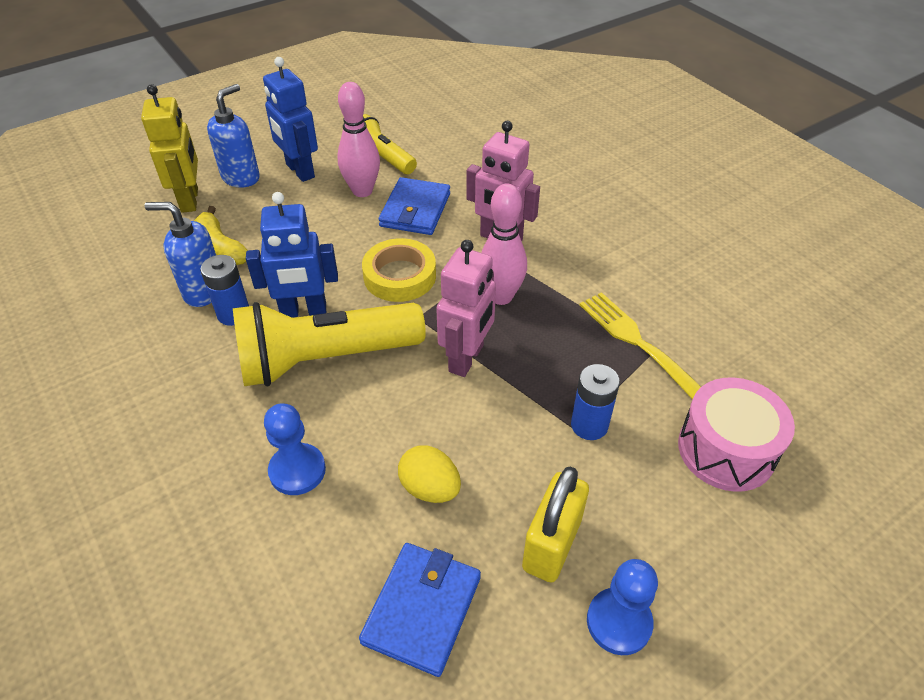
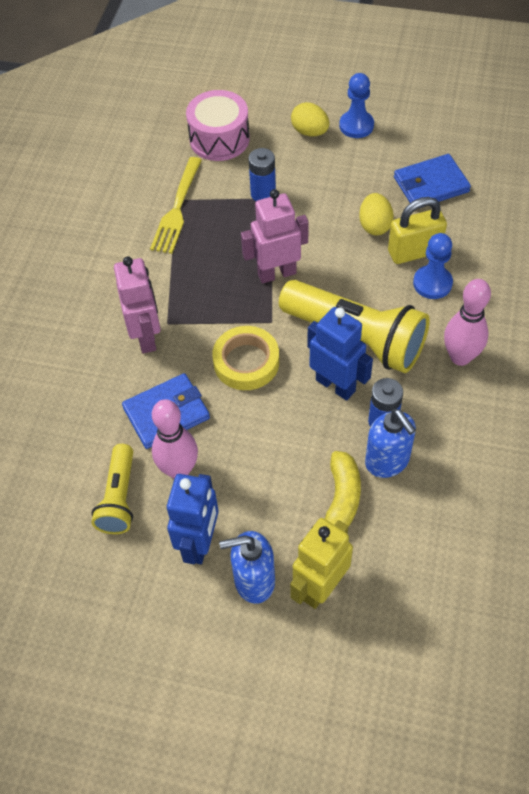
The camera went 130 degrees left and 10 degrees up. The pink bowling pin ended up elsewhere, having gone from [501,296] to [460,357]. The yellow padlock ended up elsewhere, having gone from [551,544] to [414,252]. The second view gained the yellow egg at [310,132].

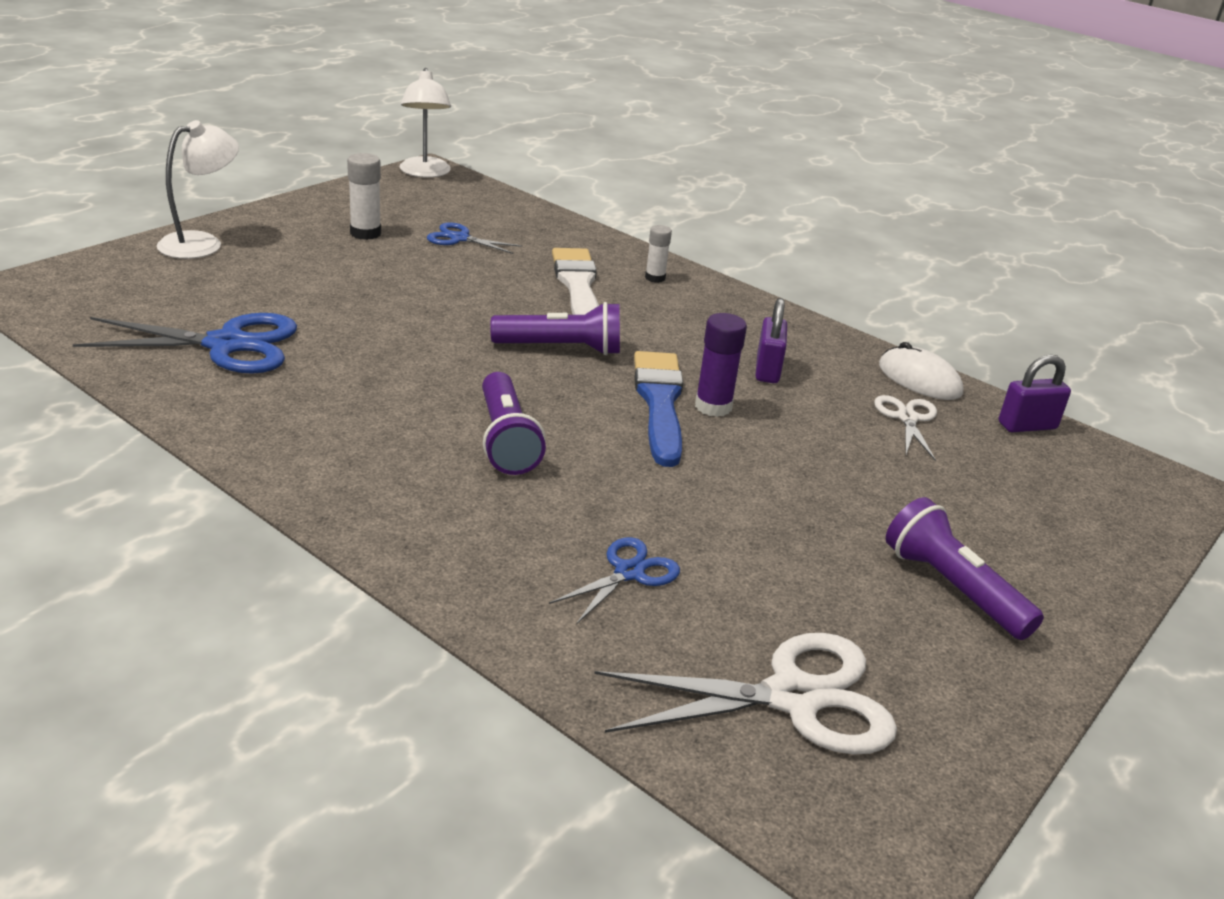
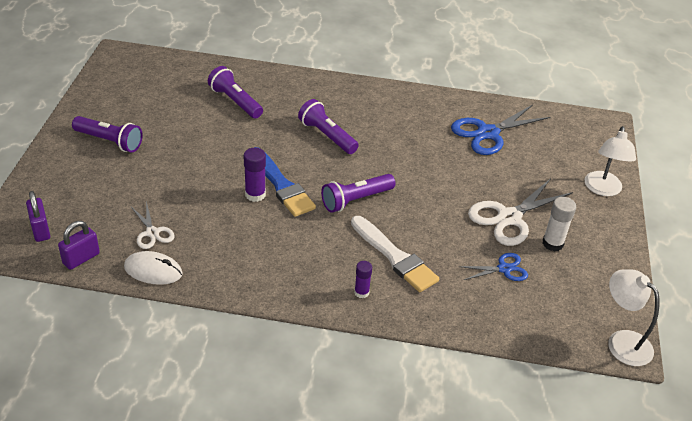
The camera went 150 degrees right and 10 degrees up. What was the white glue stick at [655,278] turned into the purple glue stick at [361,292]. The purple padlock ended up elsewhere, having gone from [767,370] to [40,230]. Where the blue scissors stood at [629,572], the purple flashlight came to stand at [235,102]. The white scissors ended up elsewhere, having gone from [793,697] to [509,218].

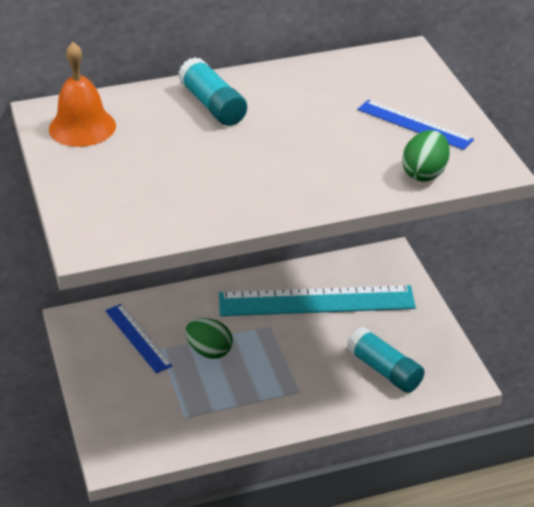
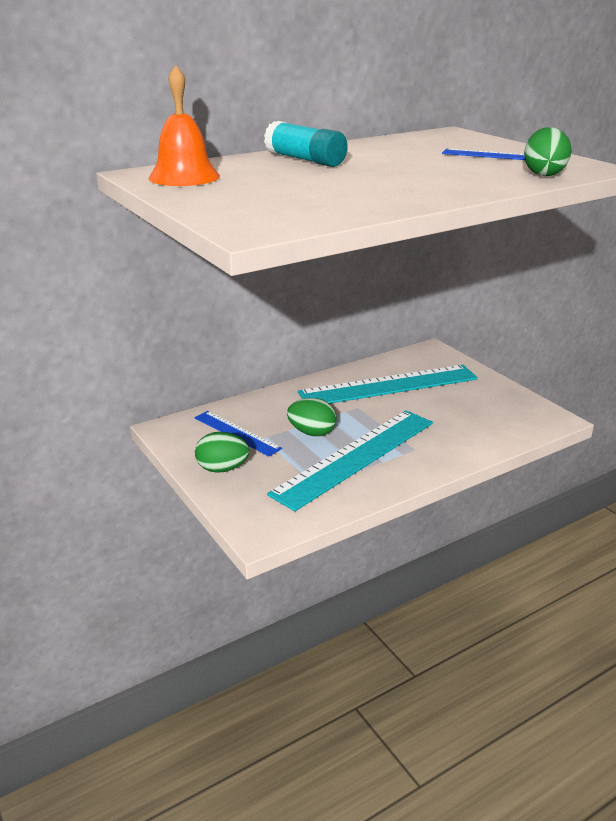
The camera went 15 degrees left and 10 degrees down. The second view lost the turquoise glue stick at [384,370]. The second view gained the turquoise ruler at [356,457]. The second view gained the green egg at [222,469].

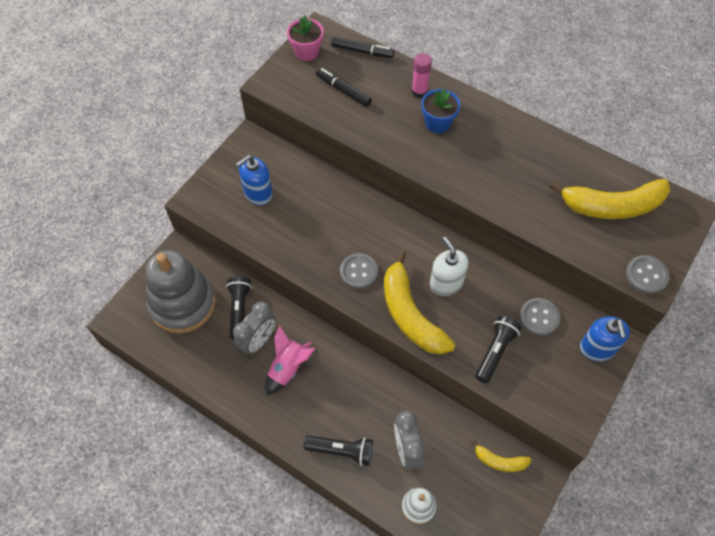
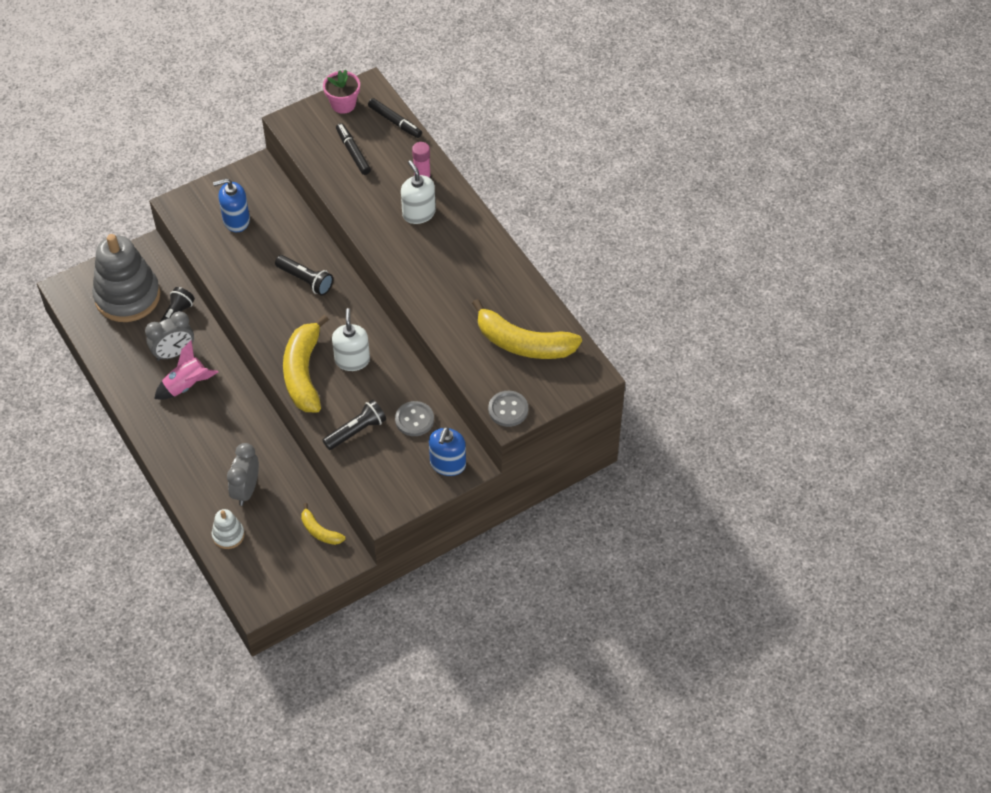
The camera went 25 degrees right and 5 degrees down. Where the blue flower pot stood at [438,123], the white soap dispenser came to stand at [418,213]. The second view lost the grey button at [358,272]. The black flashlight ended up elsewhere, having gone from [341,451] to [305,280].

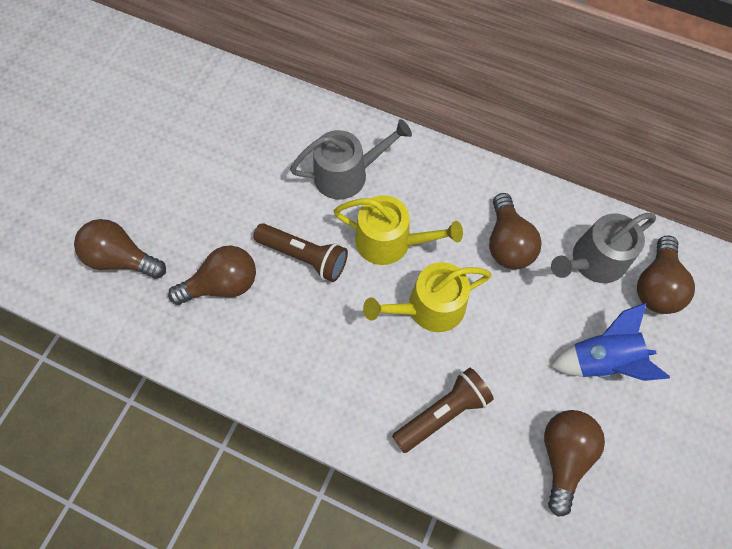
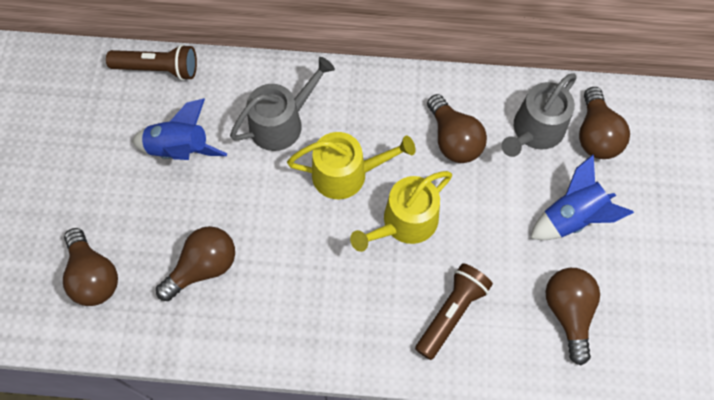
The camera went 20 degrees left and 0 degrees up. The brown light bulb at [122,258] ended up facing another way, 120 degrees counterclockwise from before. The brown flashlight ended up elsewhere, having gone from [304,257] to [158,69]. The second view gained the blue rocket at [180,150].

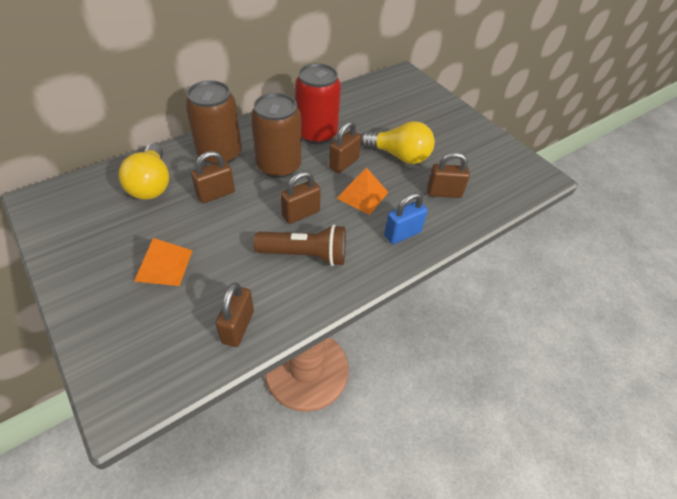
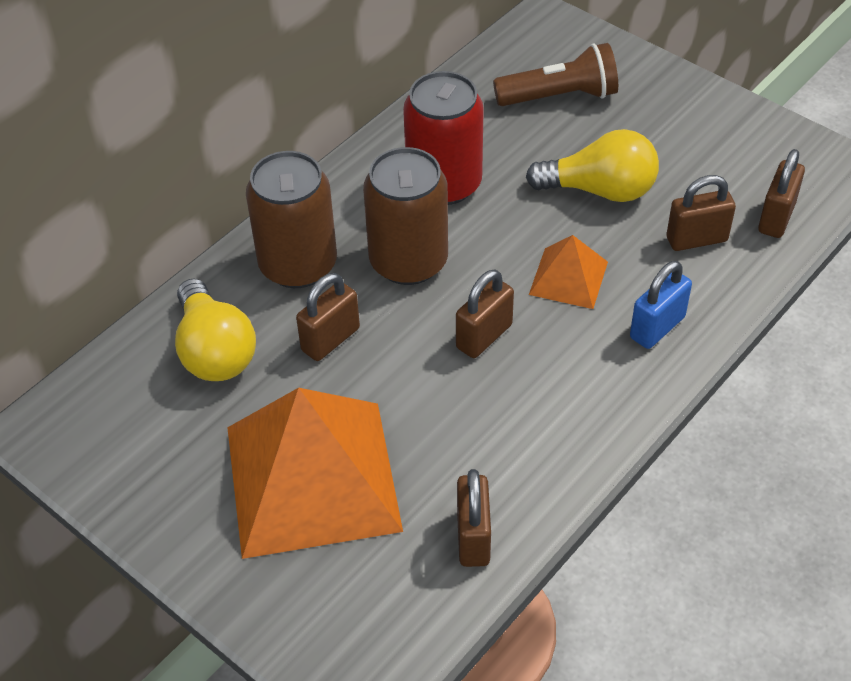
The camera went 10 degrees left and 0 degrees up. The brown padlock ended up elsewhere, having gone from [344,163] to [776,218]. The brown flashlight ended up elsewhere, having gone from [305,255] to [560,96]. The size of the orange pyramid at [164,265] changed by a factor of 2.14.

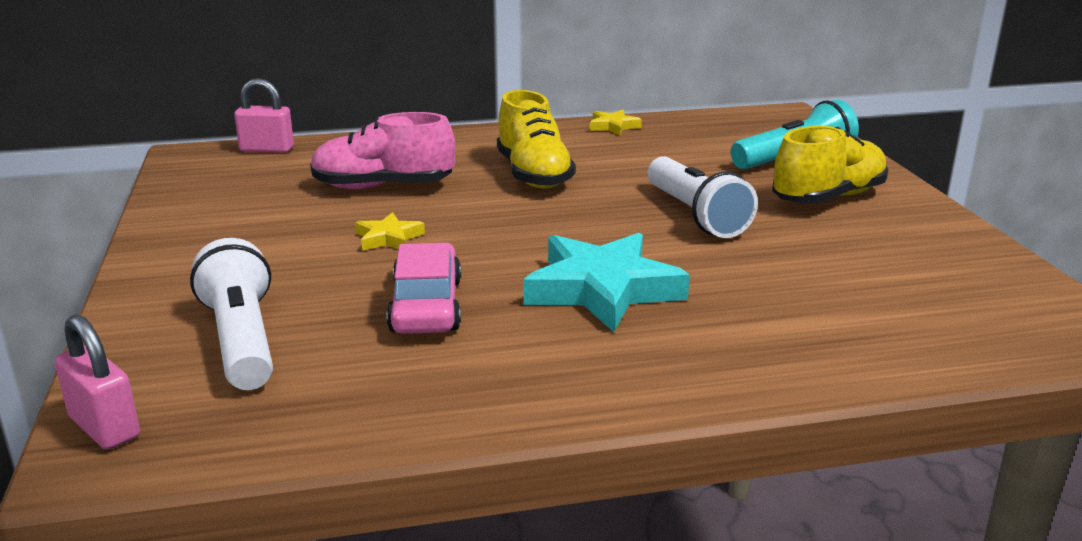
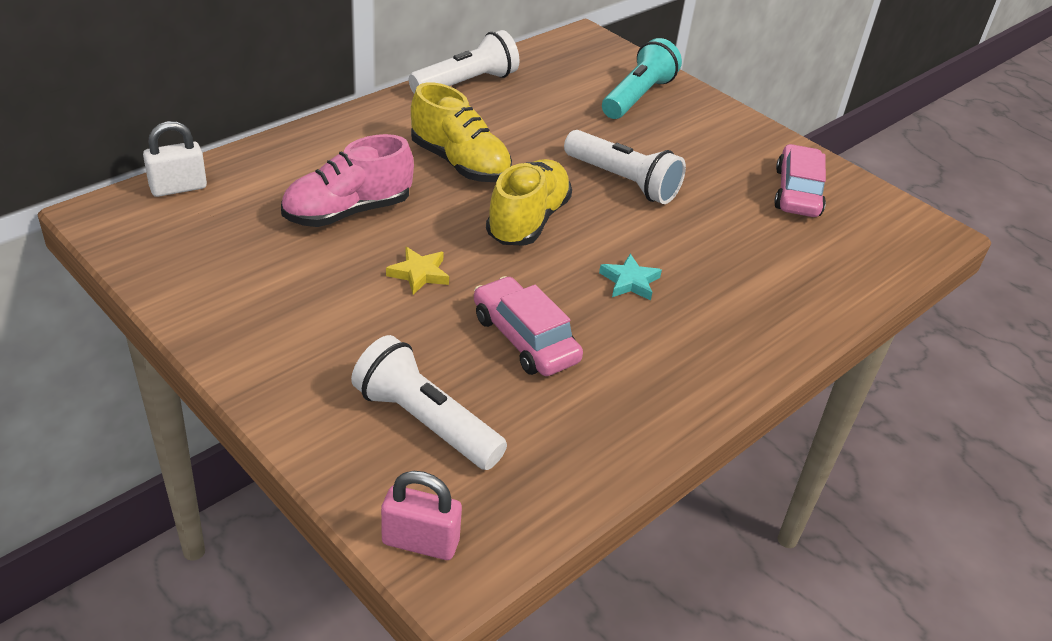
The camera went 35 degrees left and 15 degrees up. What was the pink padlock at [267,149] turned into the white padlock at [178,188]. Where the yellow star stood at [613,126], the white flashlight came to stand at [466,83]. The yellow shoe ended up elsewhere, having gone from [828,198] to [527,221]. The size of the turquoise star at [602,290] changed by a factor of 0.48. The second view gained the pink car at [797,192].

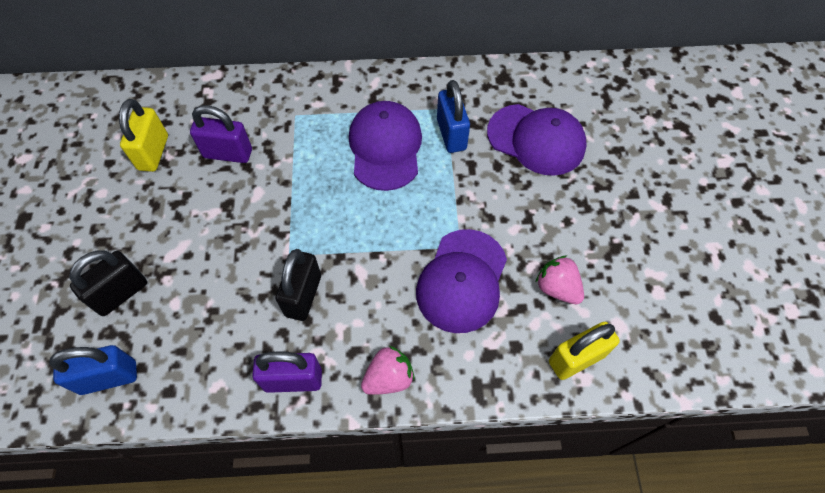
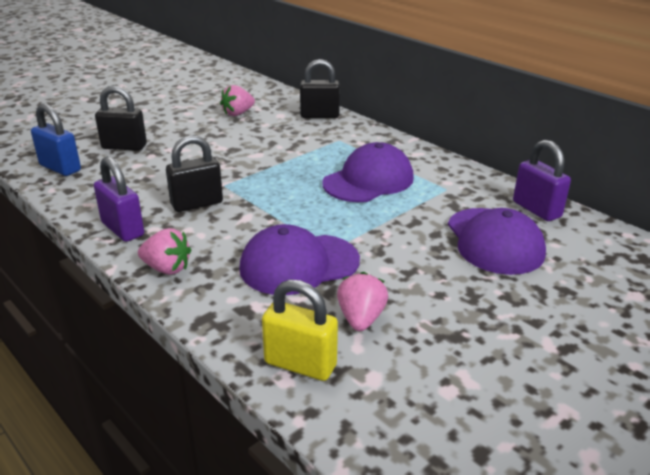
The camera went 50 degrees right and 30 degrees down. The second view lost the blue padlock at [451,134]. Where the yellow padlock stood at [153,153], the pink strawberry came to stand at [238,113]. The purple padlock ended up elsewhere, having gone from [228,153] to [536,209]. The second view gained the black padlock at [319,115].

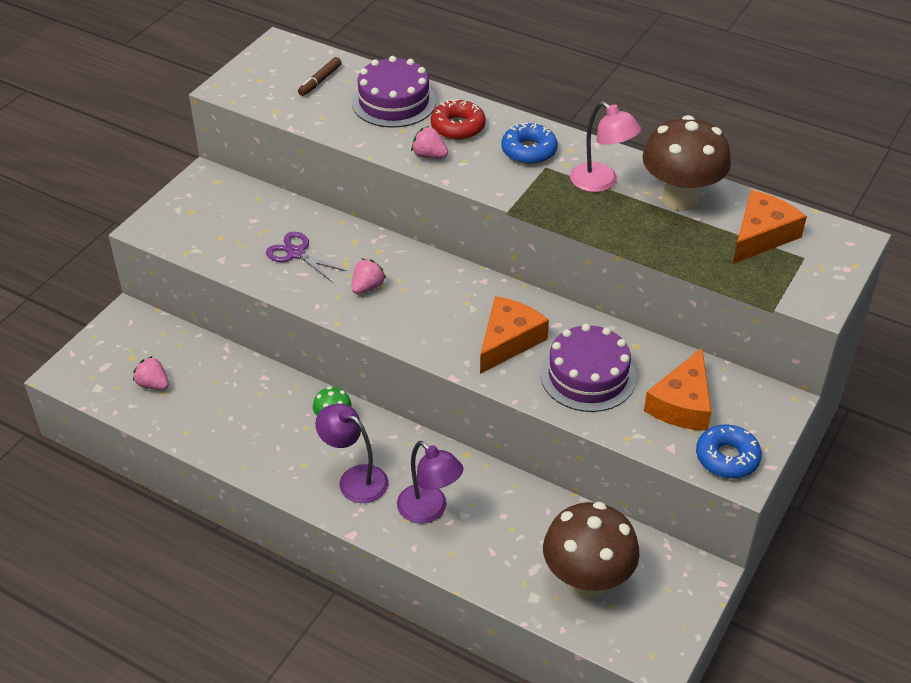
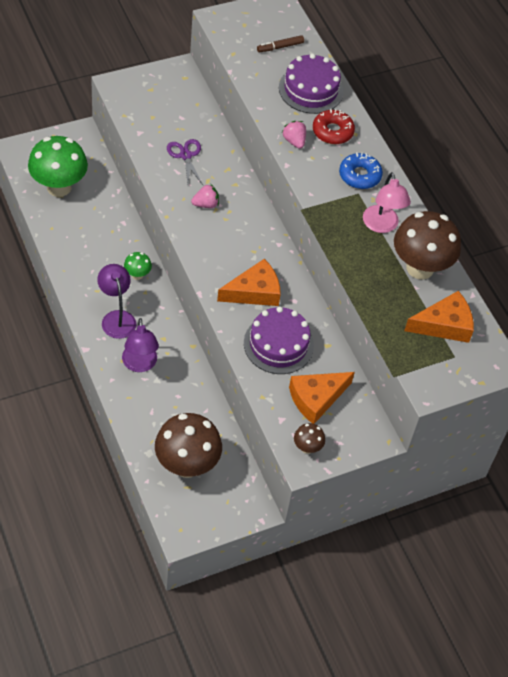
The camera went 30 degrees right and 10 degrees up. Where the pink strawberry stood at [153,384], the green mushroom came to stand at [59,187]. Where the blue donut stood at [727,458], the brown mushroom came to stand at [307,448].

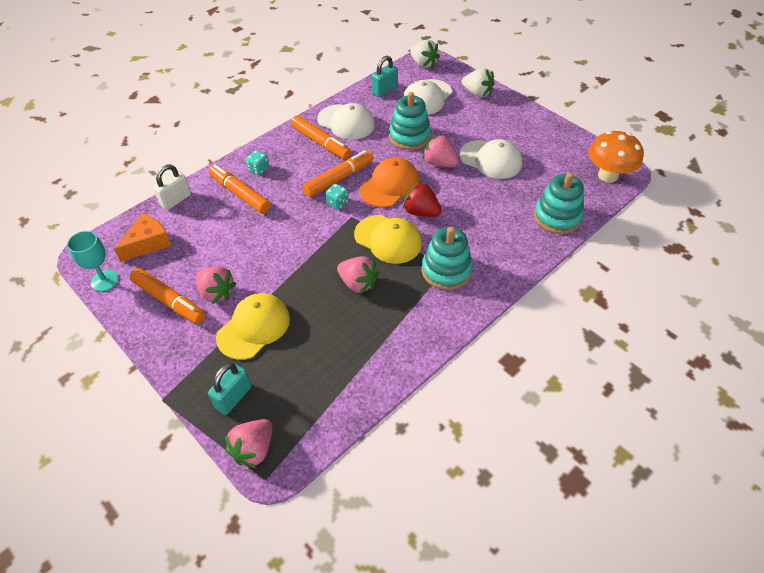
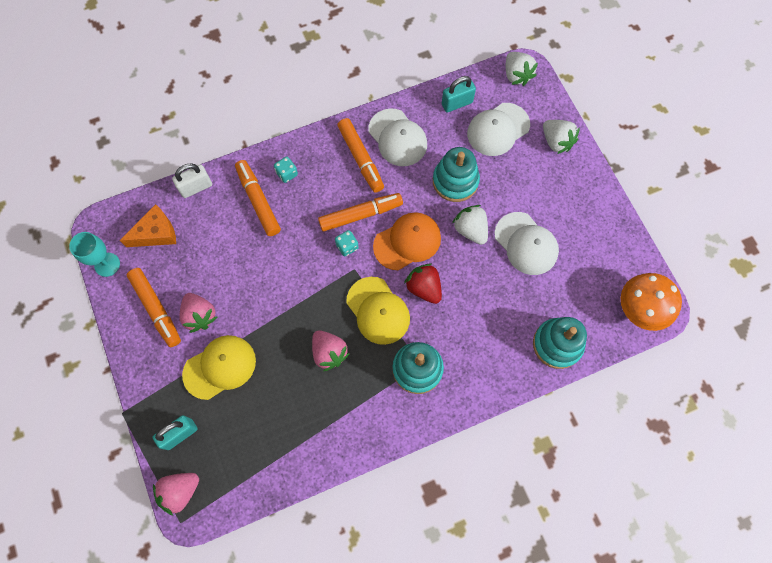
The camera went 20 degrees right and 20 degrees up. What was the pink strawberry at [439,163] turned into the white strawberry at [470,230].

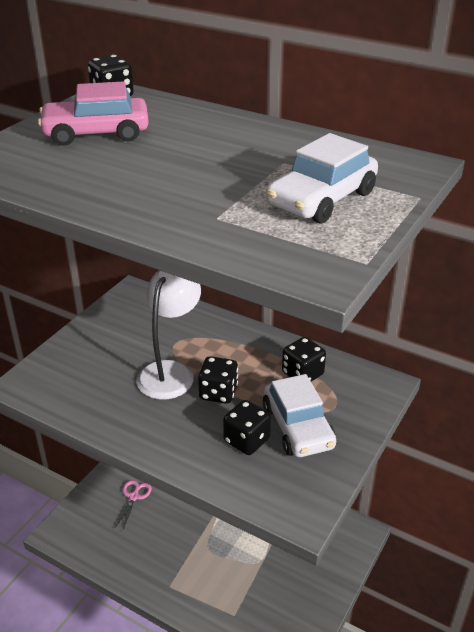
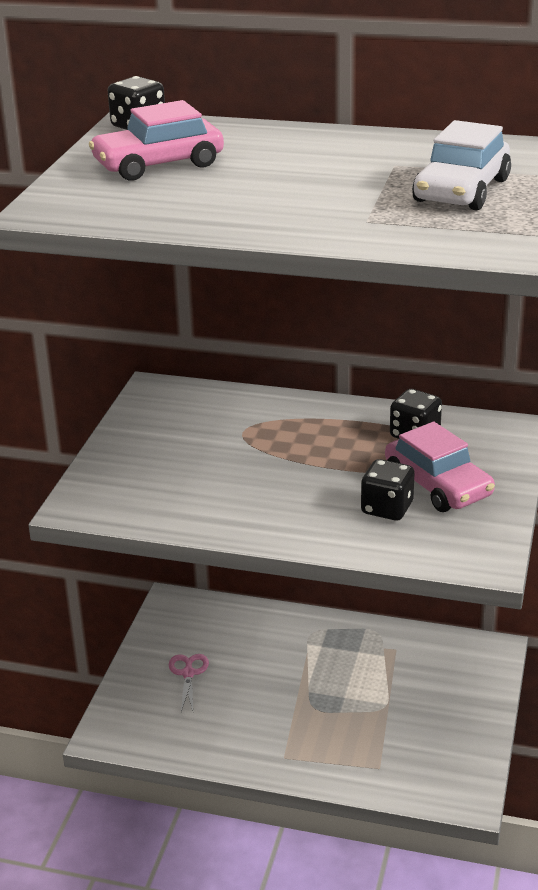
The camera went 15 degrees left and 5 degrees down. The second view lost the white lamp at [170,372]. The second view lost the black dice at [218,393]. What was the white car at [297,427] turned into the pink car at [438,485].

